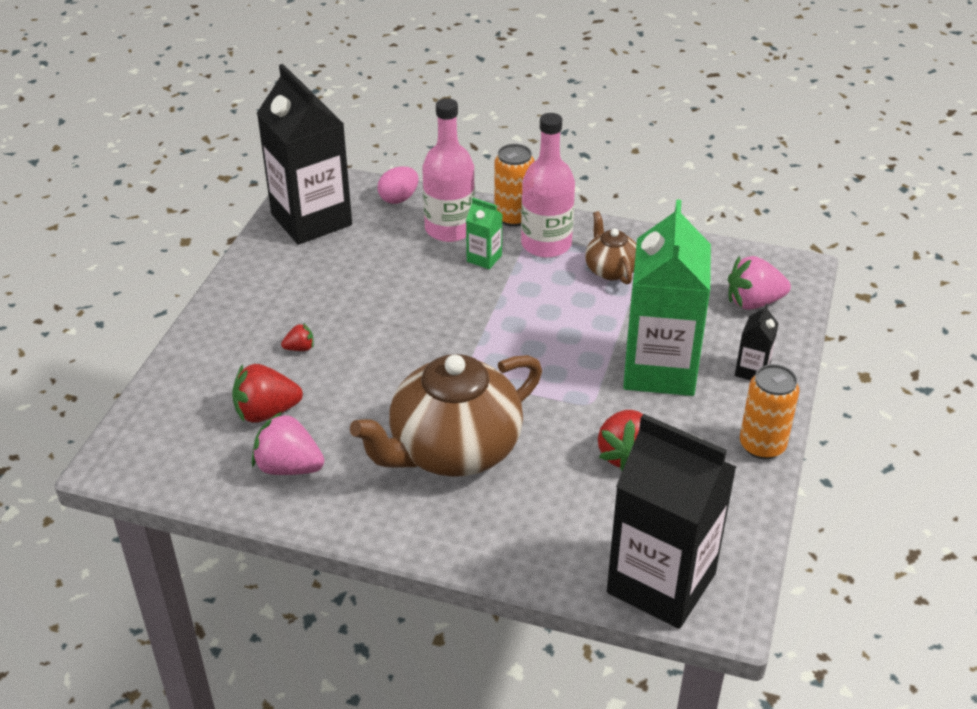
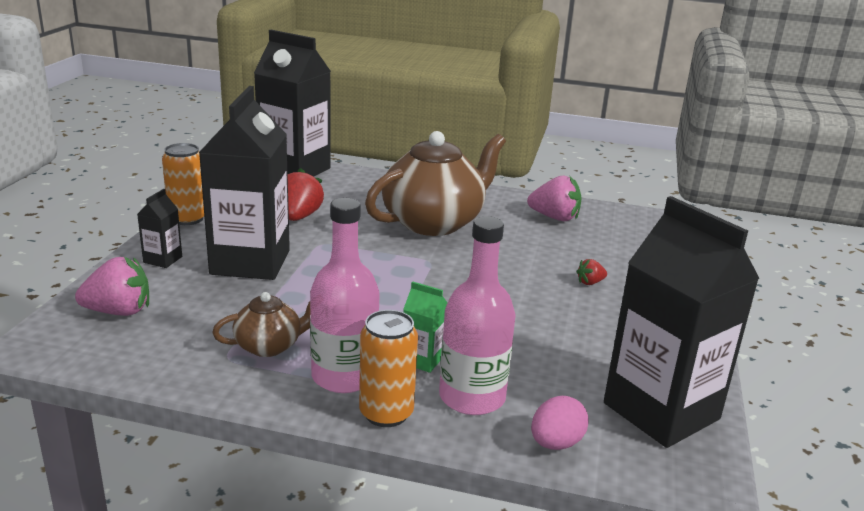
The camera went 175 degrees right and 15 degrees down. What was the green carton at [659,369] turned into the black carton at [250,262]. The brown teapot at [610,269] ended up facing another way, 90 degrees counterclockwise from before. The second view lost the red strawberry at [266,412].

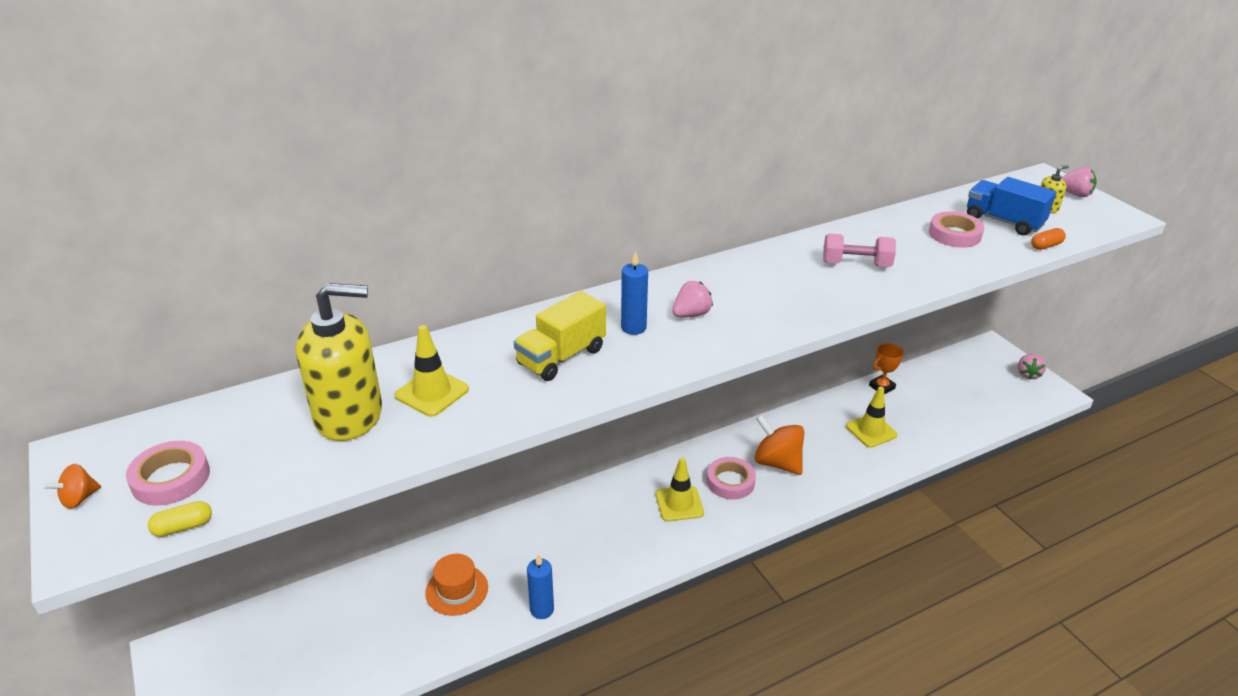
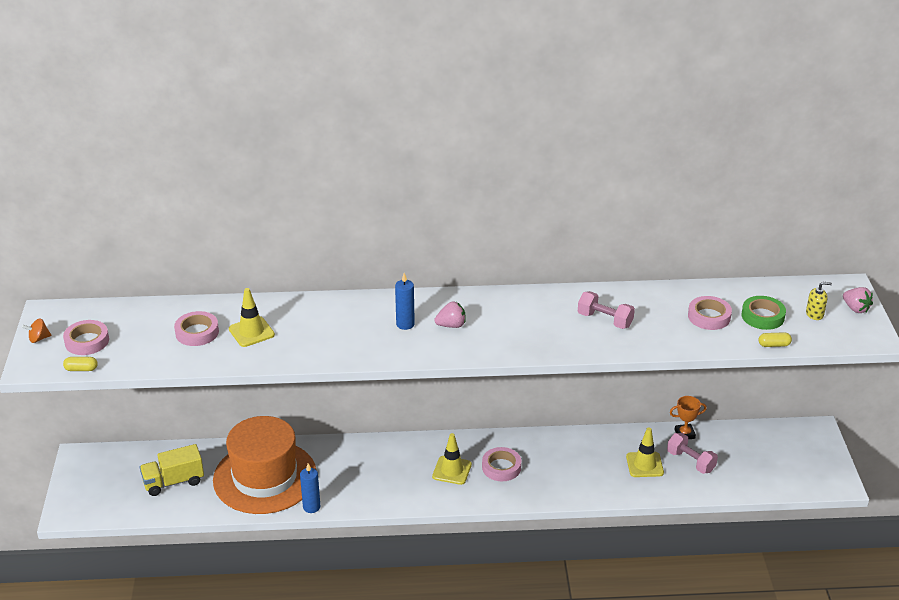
The camera went 25 degrees right and 0 degrees up. Where the blue truck stood at [1003,221], the green tape came to stand at [762,316]. What was the orange capsule at [1046,246] turned into the yellow capsule at [774,345]. Where the yellow soap dispenser stood at [349,415], the pink tape came to stand at [197,332]. The yellow truck ended up elsewhere, having gone from [561,357] to [173,482]. The second view lost the pink strawberry at [1028,374]. The second view lost the orange spinning top at [777,462]. The size of the orange hat at [457,590] changed by a factor of 2.29. The second view gained the pink dumbbell at [690,461].

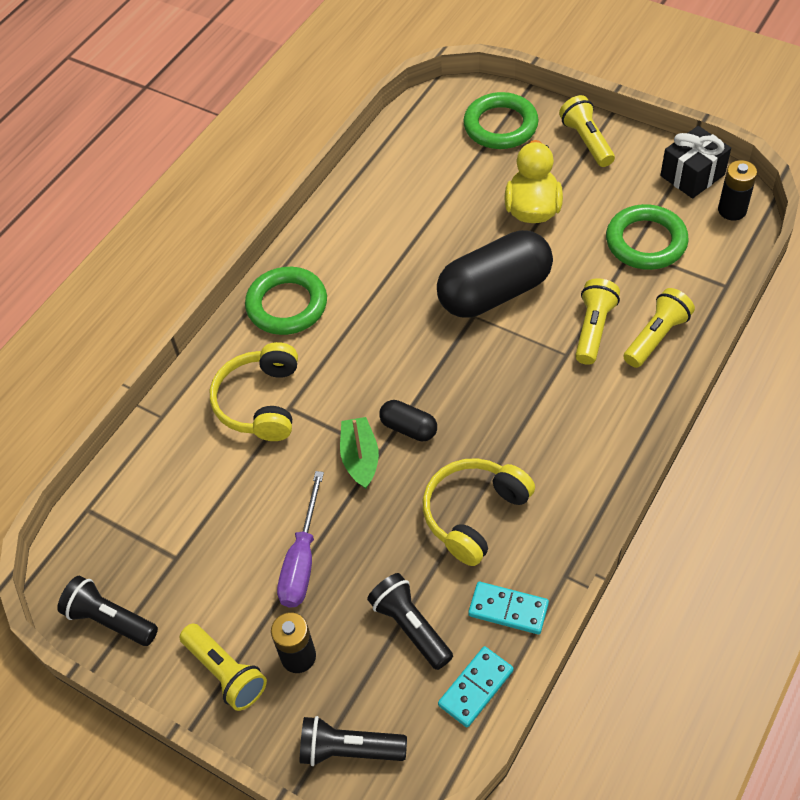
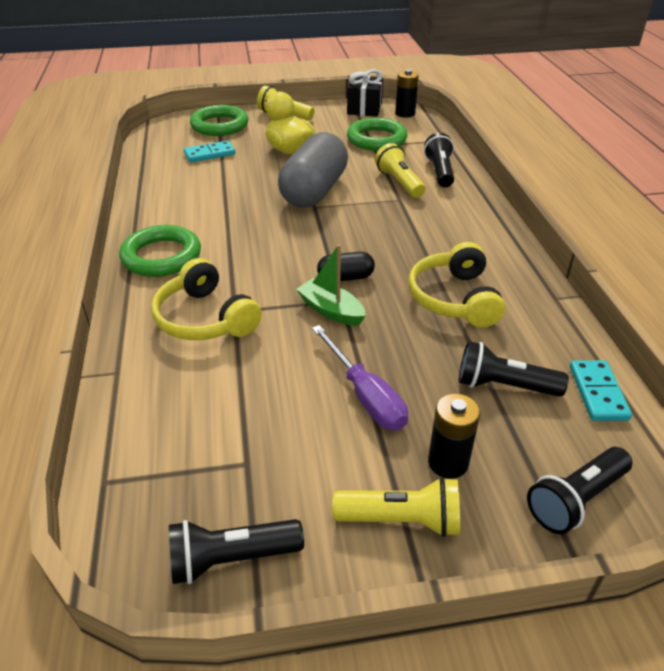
The camera went 45 degrees left and 15 degrees down. What was the black capsule at [494,292] turned into the grey capsule at [314,191]. What was the yellow flashlight at [656,337] turned into the black flashlight at [440,172]. The turquoise domino ended up elsewhere, having gone from [508,609] to [210,154].

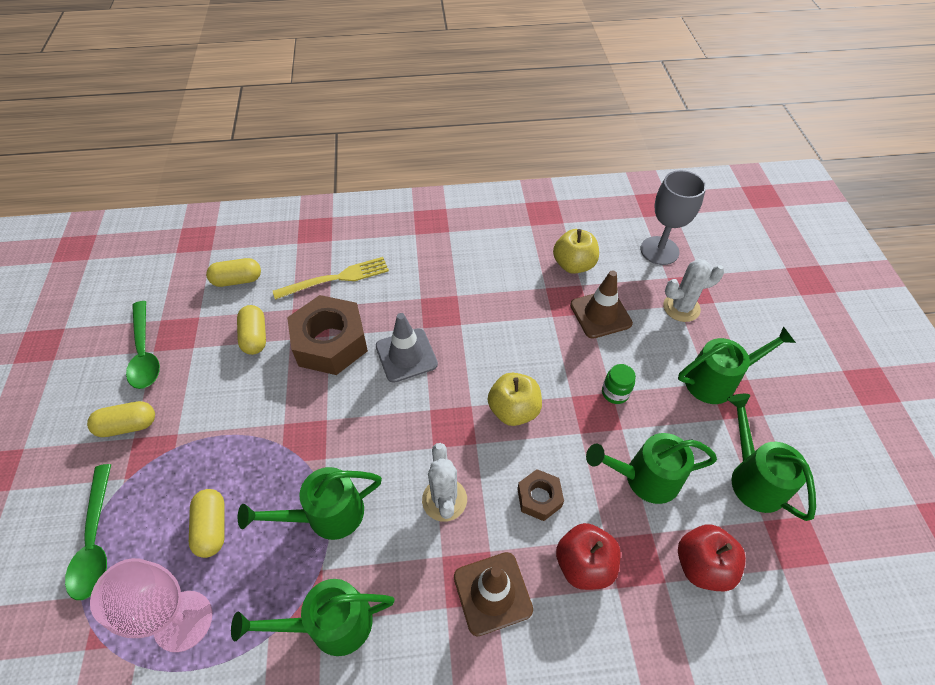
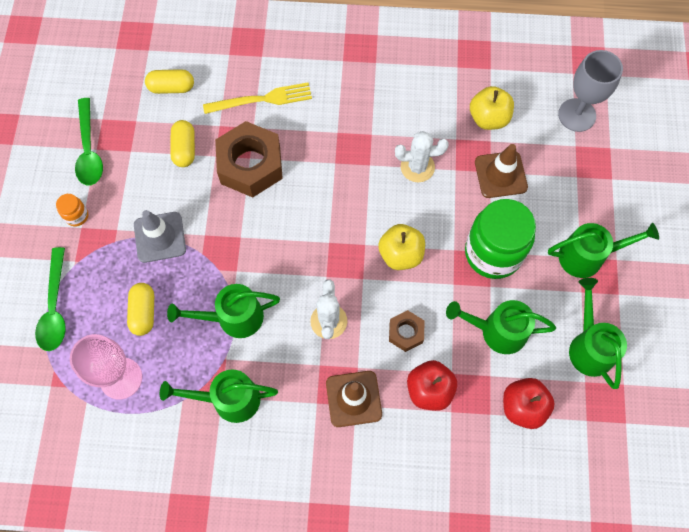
The camera went 10 degrees right and 15 degrees up. The white cactus ended up elsewhere, having gone from [681,307] to [417,167]. The grey traffic cone ended up elsewhere, having gone from [406,355] to [160,237]. The size of the green jar at [615,393] changed by a factor of 2.38. Where the yellow capsule stood at [128,425], the orange jar came to stand at [77,216].

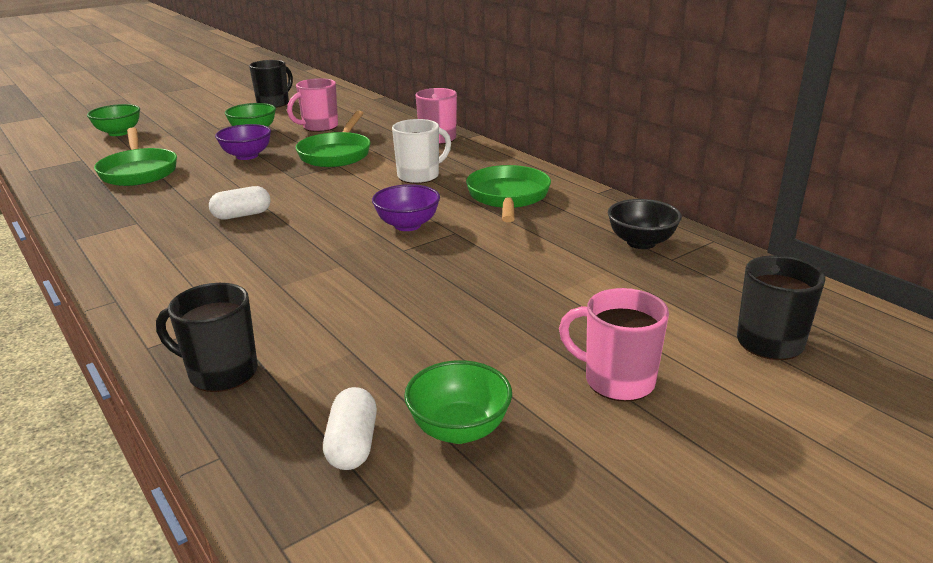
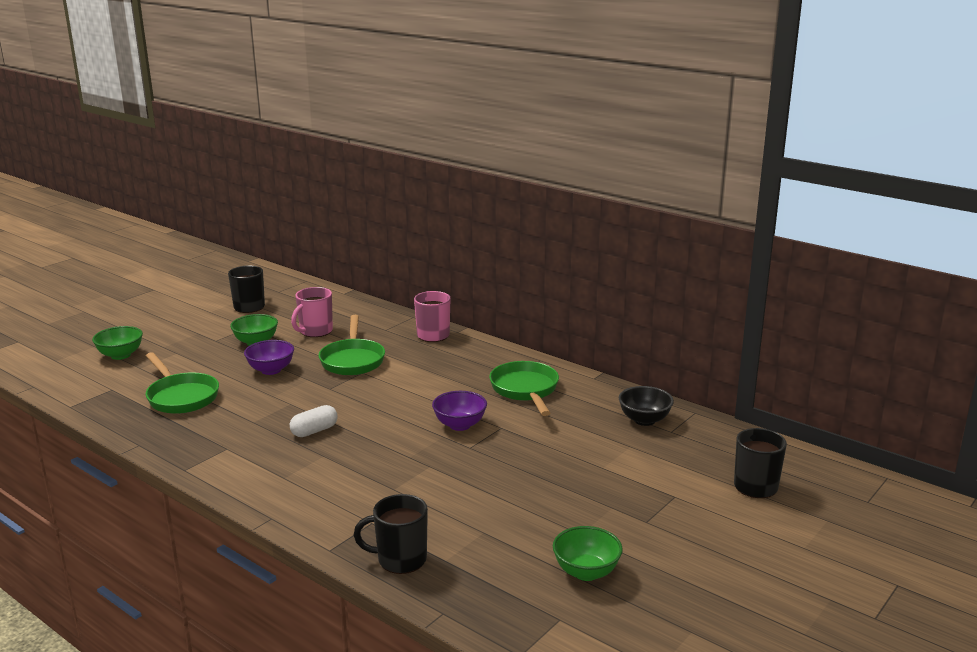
The camera went 15 degrees left and 5 degrees down. The second view lost the white mug at [419,176]. The second view lost the pink mug at [617,380]. The second view lost the white capsule at [352,444].

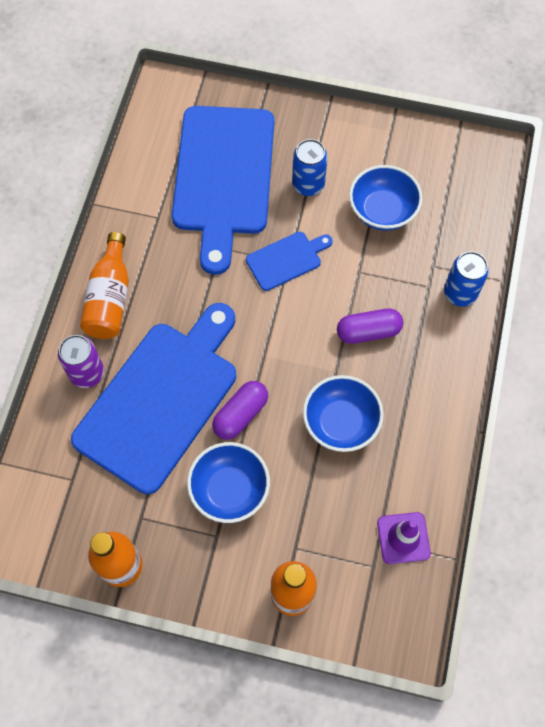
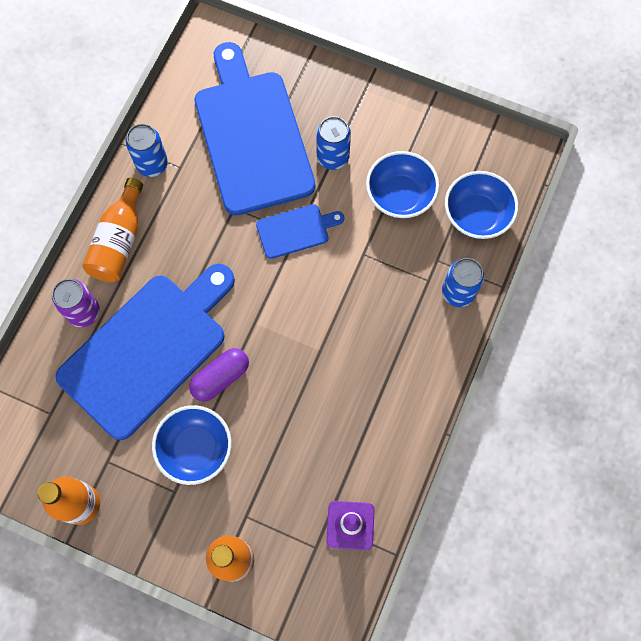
The camera went 10 degrees right and 5 degrees up. The blue cutting board at [223,177] ended up facing another way, 150 degrees clockwise from before. The second view lost the purple capsule at [368,331]. The blue bowl ended up elsewhere, having gone from [341,422] to [476,215]. The second view gained the blue can at [152,164].

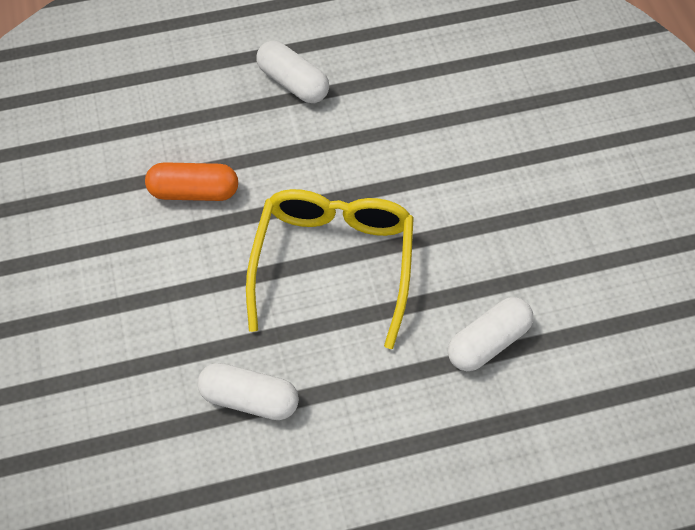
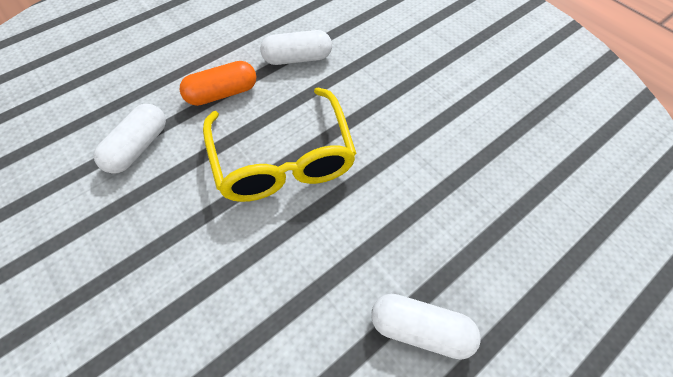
The camera went 155 degrees right and 0 degrees up. The orange capsule ended up elsewhere, having gone from [194,191] to [222,93].

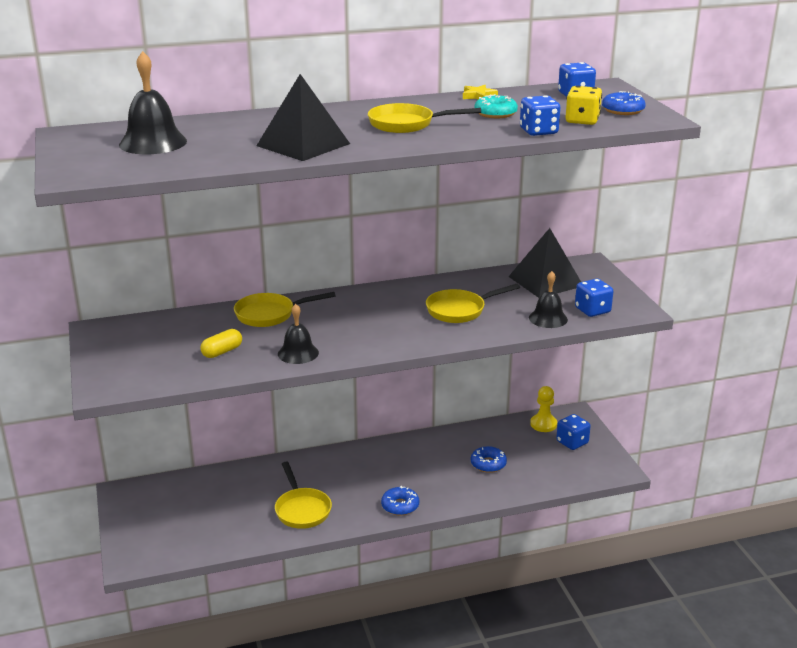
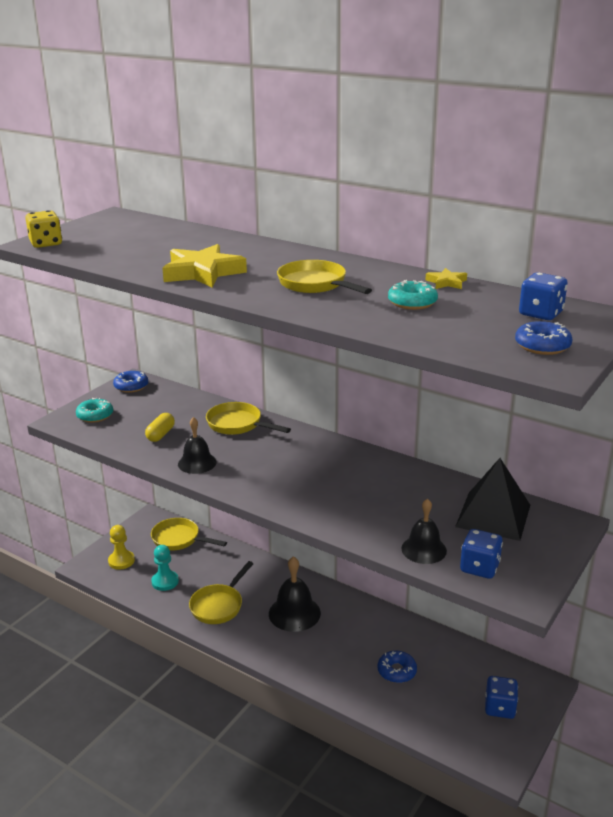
The camera went 50 degrees right and 0 degrees up. The black bell ended up elsewhere, having gone from [153,143] to [294,613]. Where the black pyramid stood at [303,144], the yellow star came to stand at [203,272]. The yellow dice ended up elsewhere, having gone from [582,121] to [46,243]. The second view lost the blue dice at [538,131]. The yellow pan ended up elsewhere, having gone from [460,310] to [179,539]. The yellow capsule at [222,352] ended up facing another way, 75 degrees counterclockwise from before. The yellow pawn ended up elsewhere, having gone from [543,424] to [121,561]. The blue donut ended up elsewhere, having gone from [400,506] to [131,386]. The second view gained the turquoise donut at [95,415]. The second view gained the turquoise pawn at [165,581].

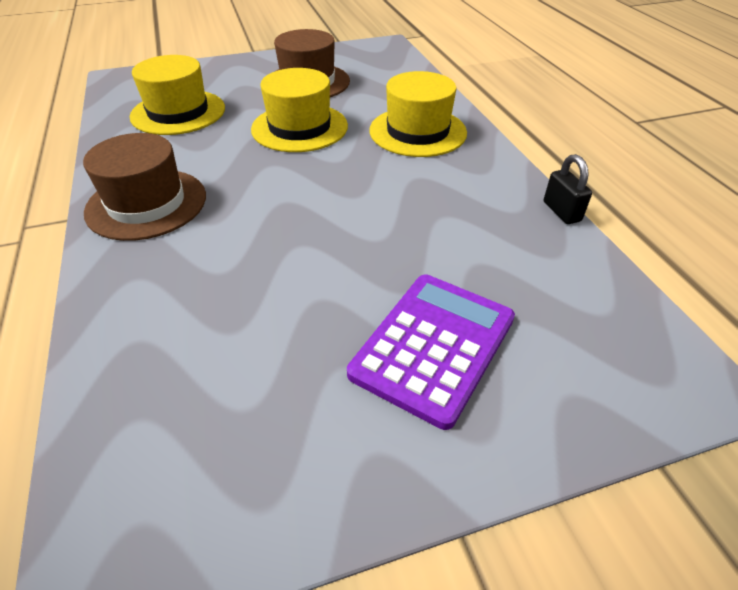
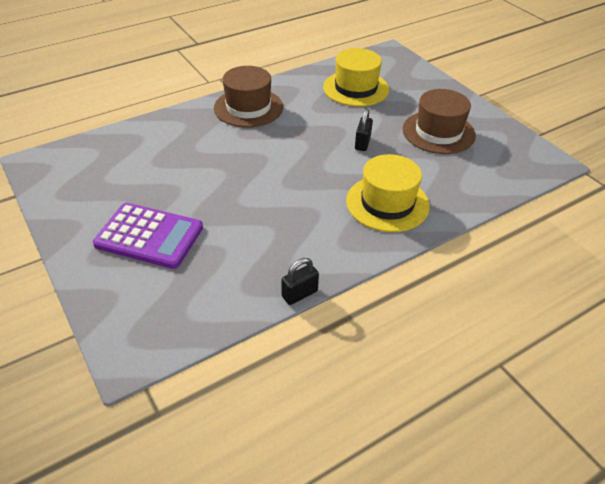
The camera went 75 degrees right and 0 degrees up. Where the yellow hat stood at [299,127], the black padlock came to stand at [362,143].

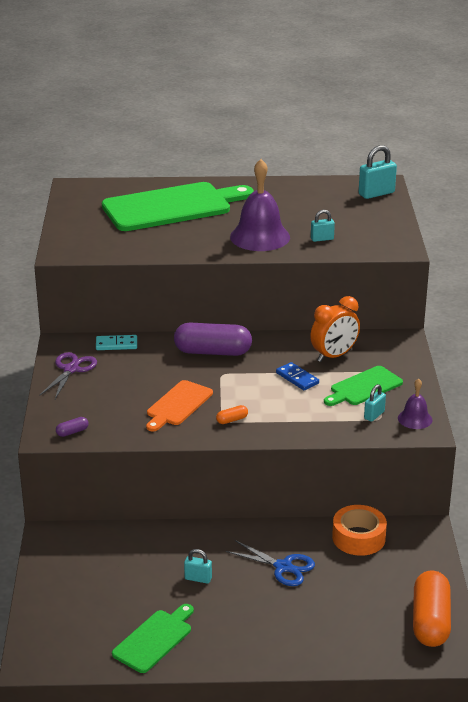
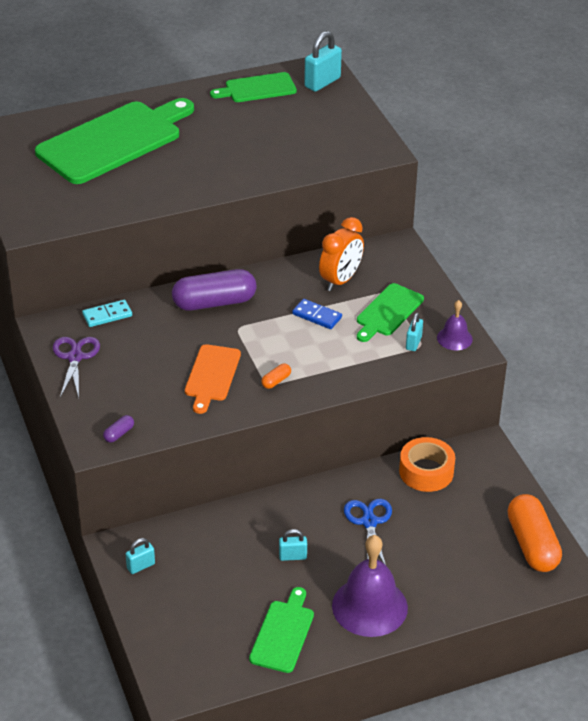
The camera went 20 degrees left and 10 degrees up. The purple bell ended up elsewhere, having gone from [260,237] to [369,606]. The turquoise padlock ended up elsewhere, having gone from [322,239] to [141,566]. The blue scissors at [283,567] ended up facing another way, 105 degrees counterclockwise from before. The second view gained the green cutting board at [257,88].

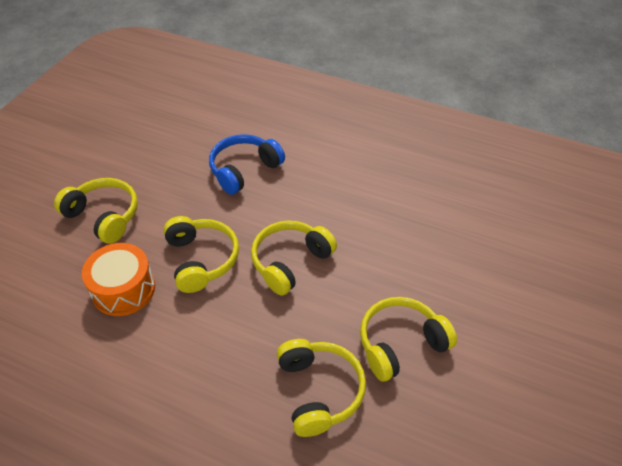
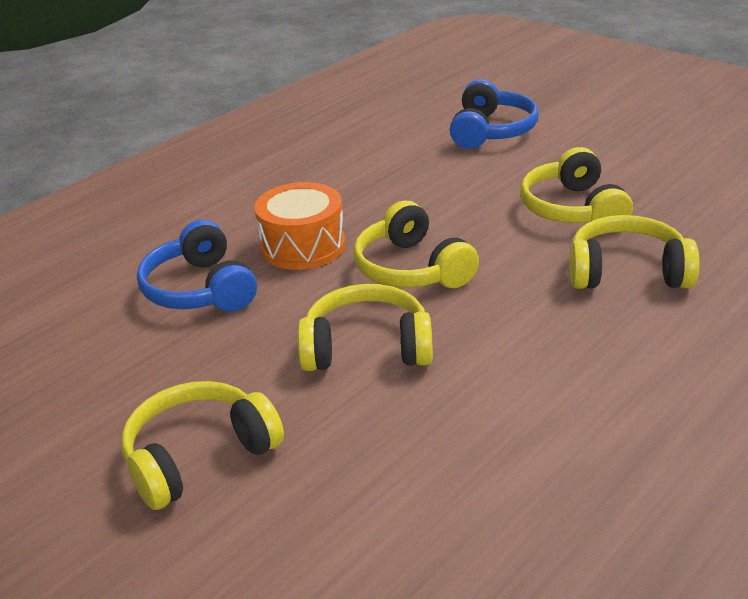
The camera went 70 degrees left and 15 degrees down. The orange drum ended up elsewhere, having gone from [123,289] to [303,246]. The second view gained the blue headphones at [491,131].

